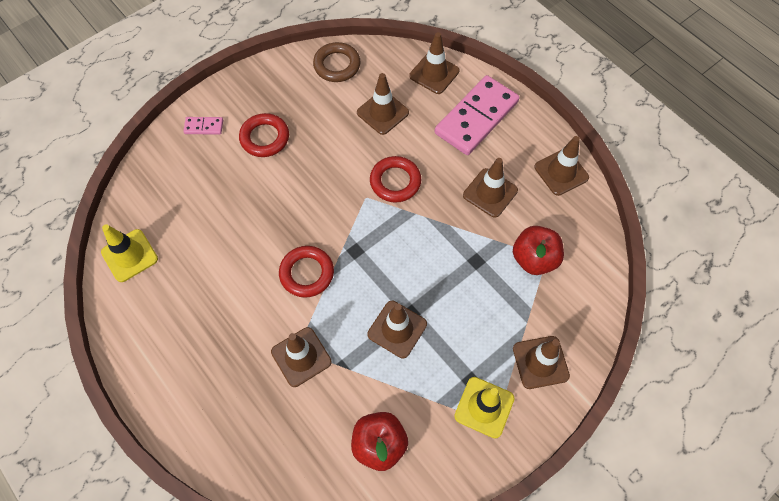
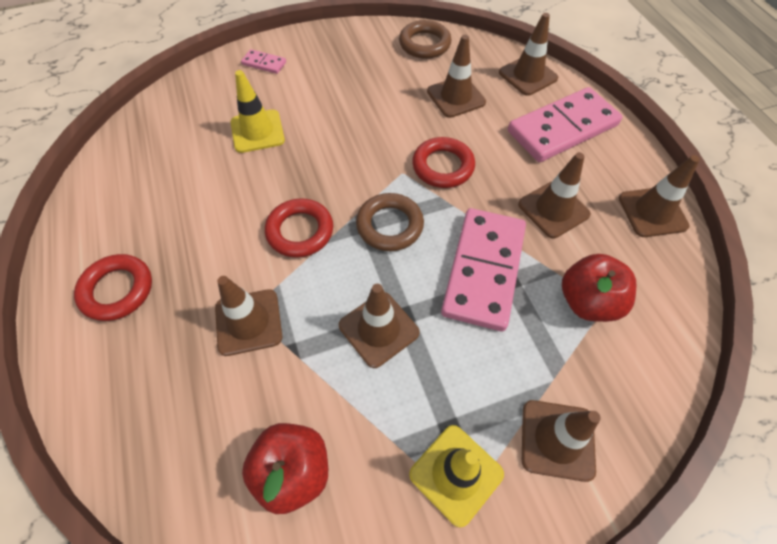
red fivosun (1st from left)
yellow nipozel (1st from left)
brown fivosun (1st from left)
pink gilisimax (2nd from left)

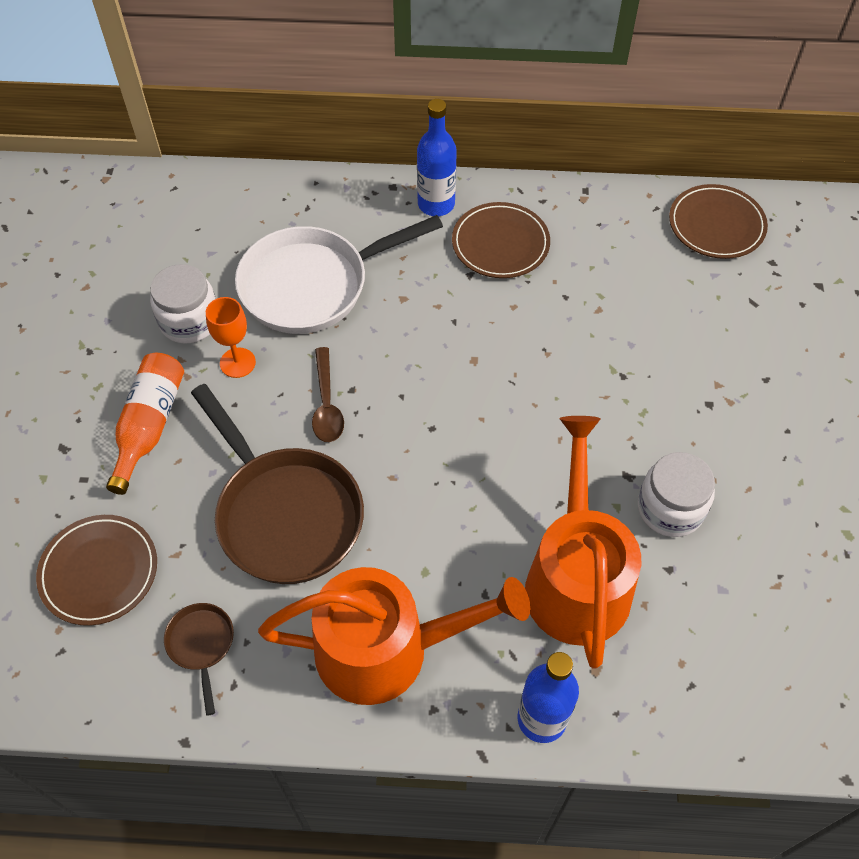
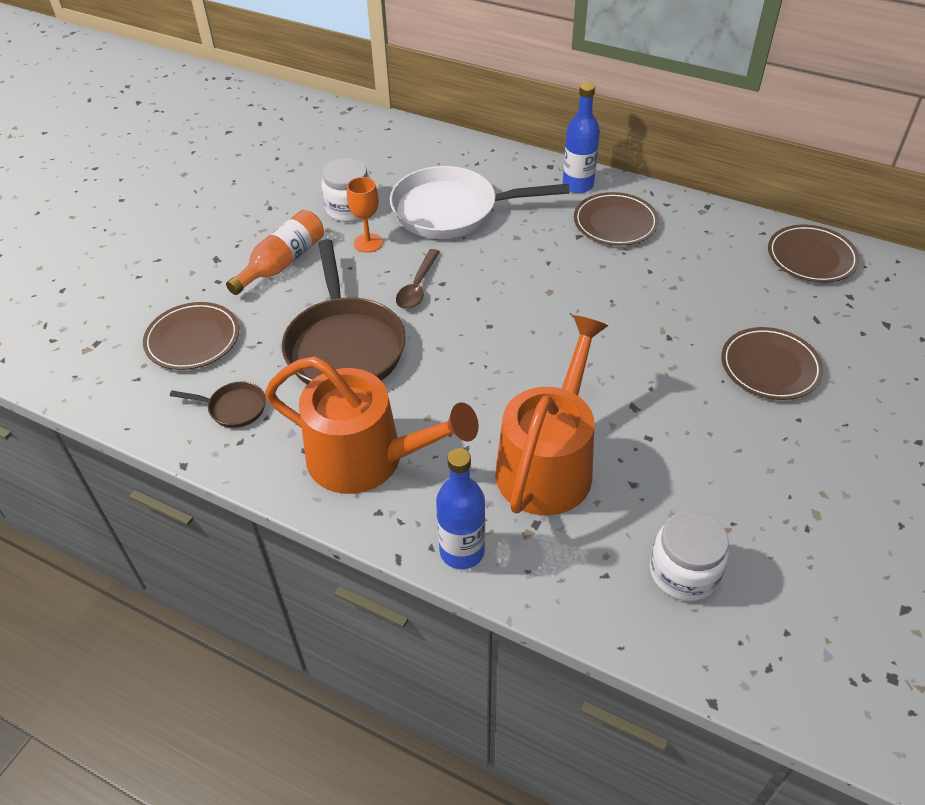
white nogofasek (2nd from left)
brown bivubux (1st from left)
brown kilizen (3rd from left)

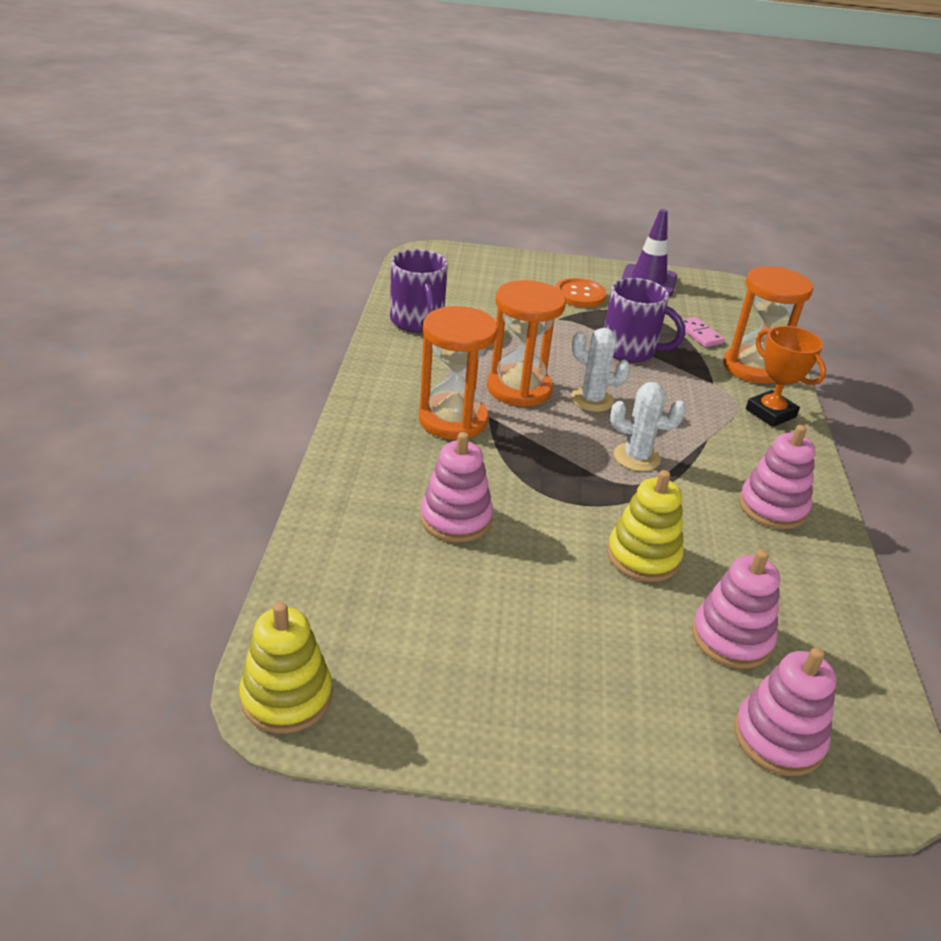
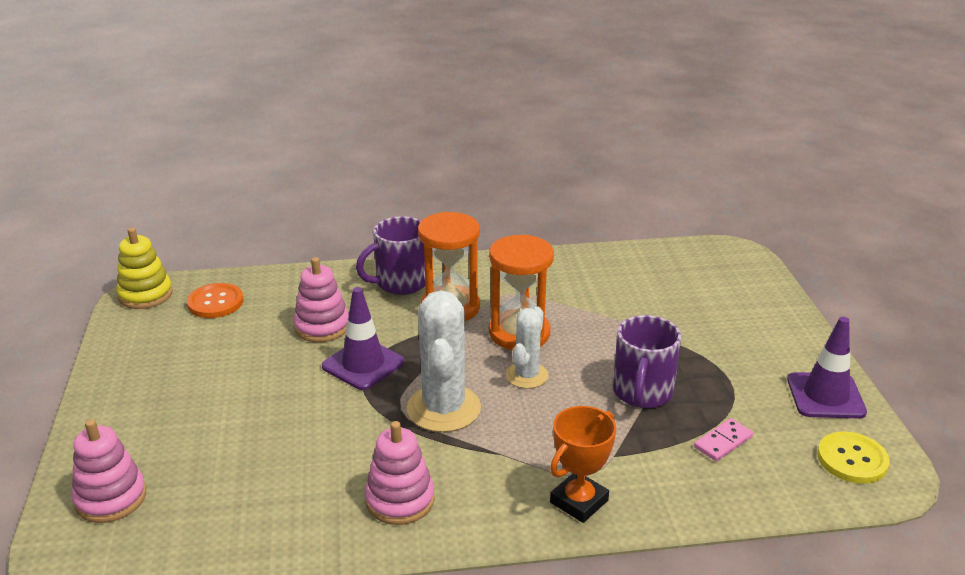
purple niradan (1st from left)
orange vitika (3rd from left in the first image)
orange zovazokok
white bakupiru (1st from left)
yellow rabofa (2nd from left in the first image)
pink rabofa (2nd from left in the first image)
purple nipozel (1st from left)
yellow zovazokok

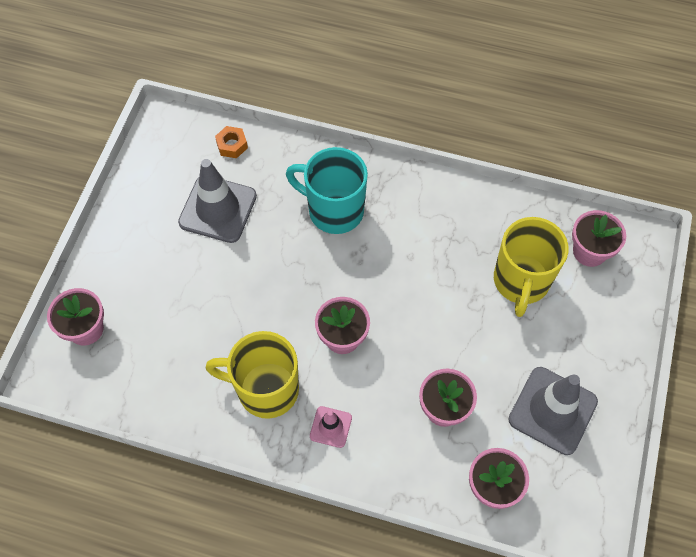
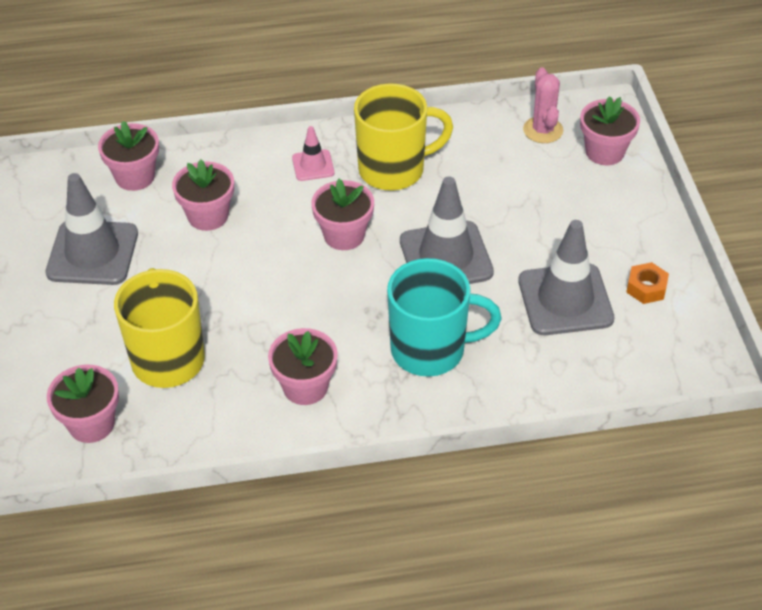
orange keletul
pink bakupiru
grey nipozel (2nd from left)
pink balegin (4th from left)

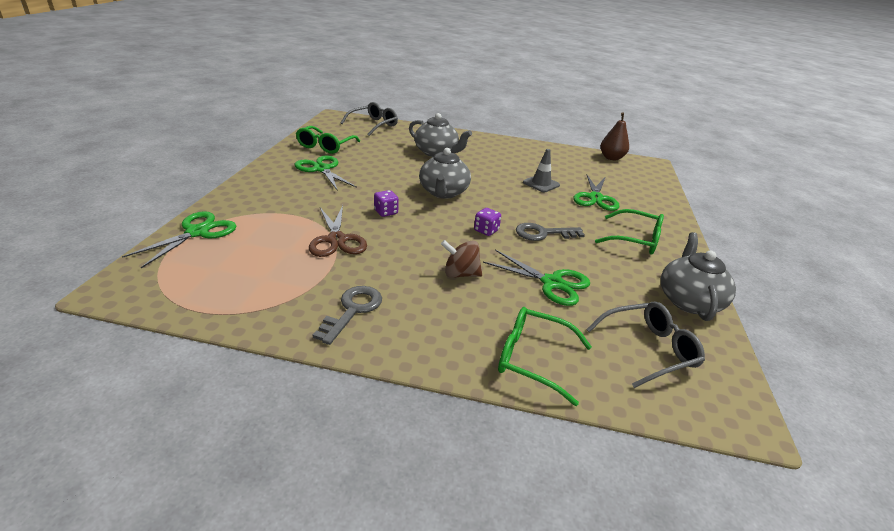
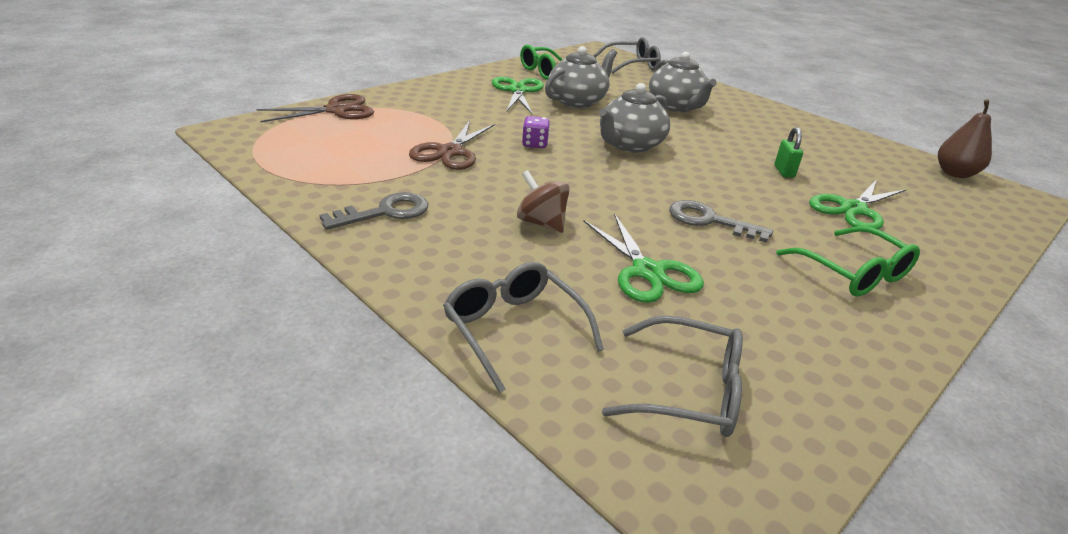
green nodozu
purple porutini (2nd from left in the first image)
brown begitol (1st from left)
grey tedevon (1st from left)
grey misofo (1st from left)

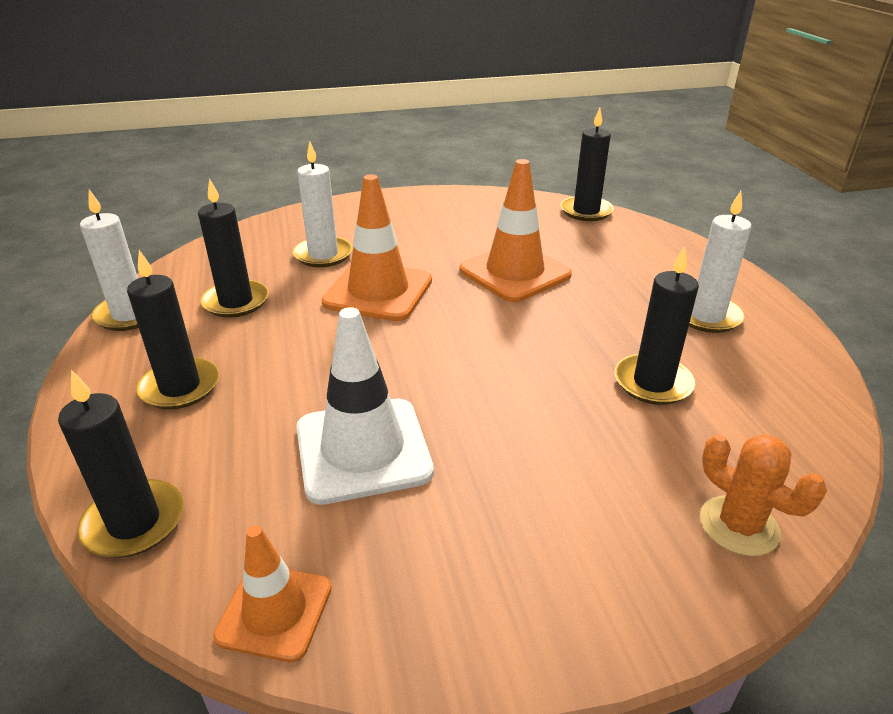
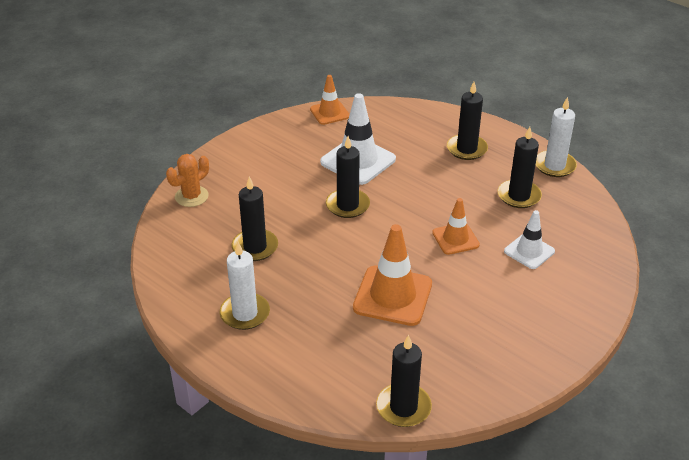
white nipozel (2nd from left)
orange nipozel (3rd from left)
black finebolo (2nd from left)
orange bakupiru

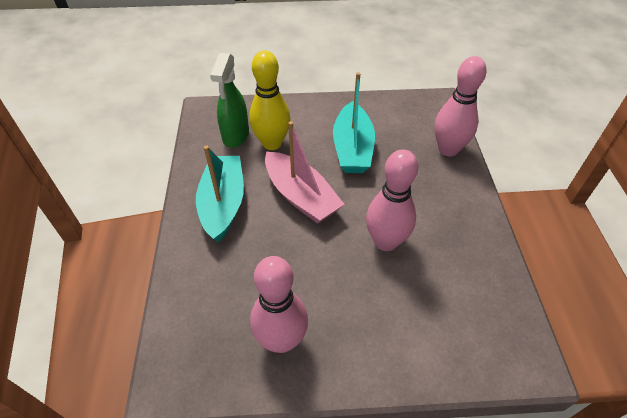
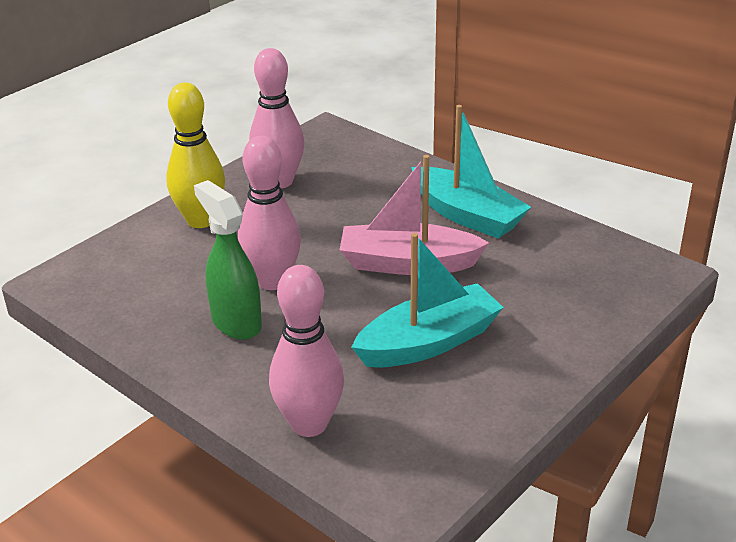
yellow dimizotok
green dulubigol
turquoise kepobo (1st from left)

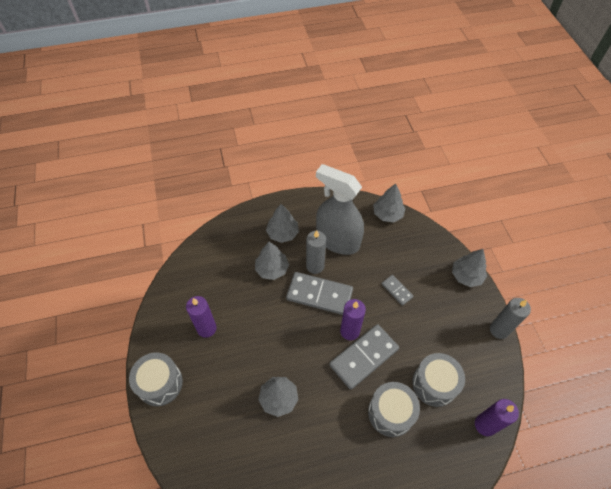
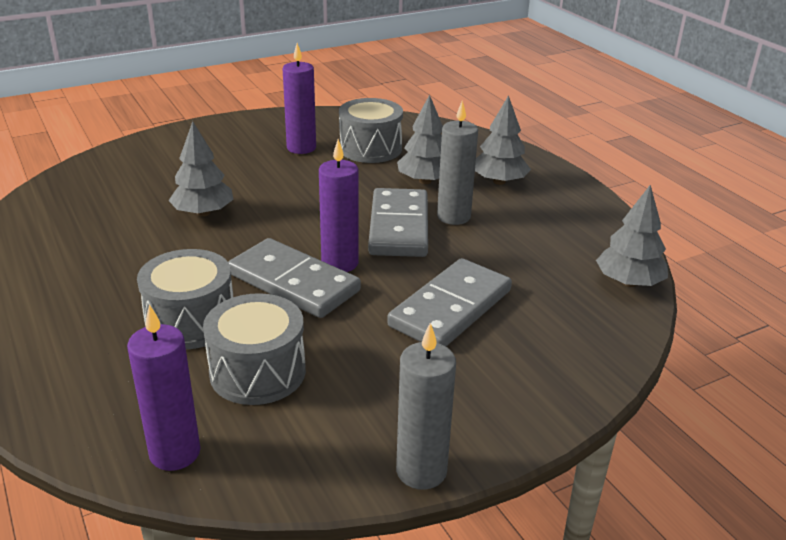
grey dulubigol
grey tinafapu (5th from left in the first image)
grey gilisimax (3rd from left)
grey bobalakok (3rd from left)

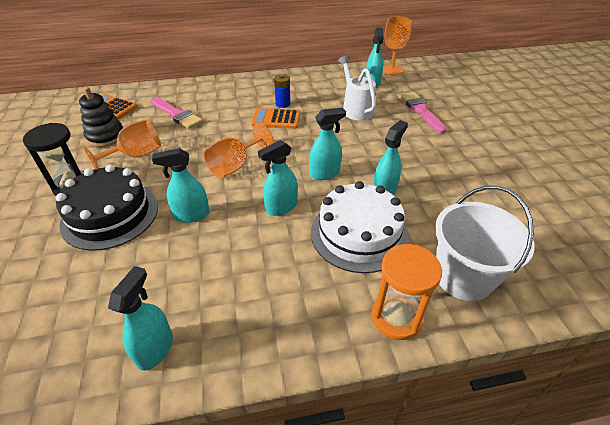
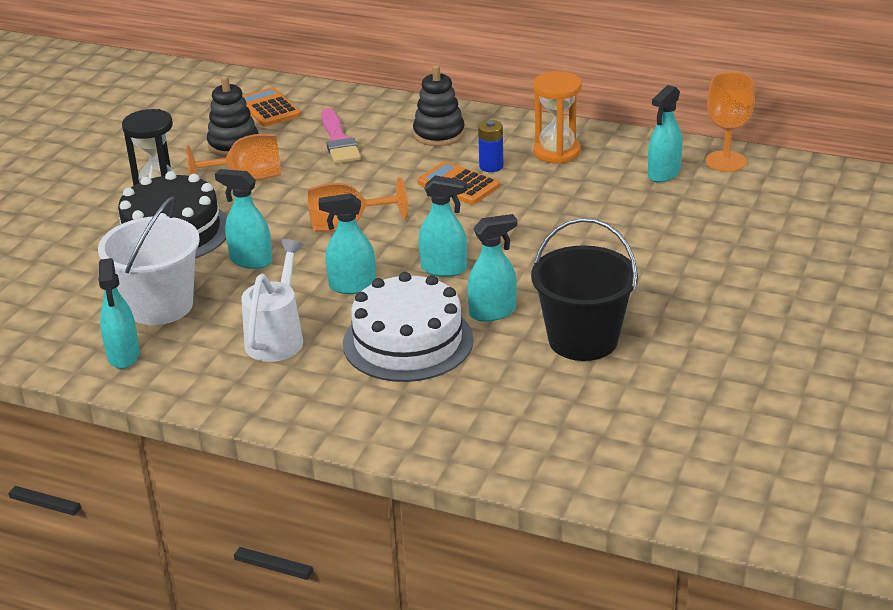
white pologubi
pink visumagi (2nd from left in the first image)
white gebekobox
orange vitika
turquoise dulubigol (1st from left)
black rabofa (2nd from left)
black gebekobox

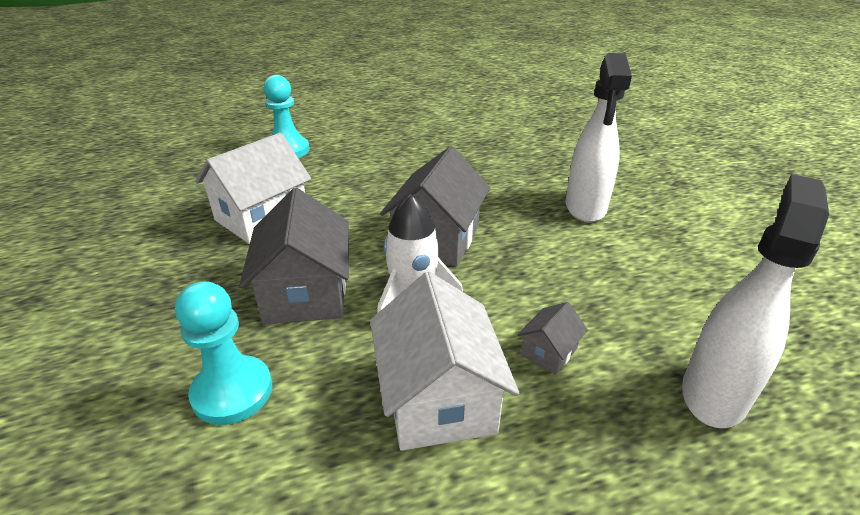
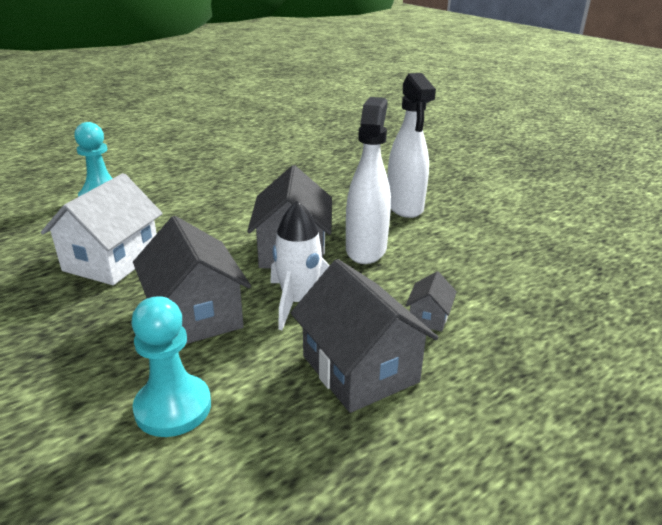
white dulubigol (1st from left)
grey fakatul (3rd from left)

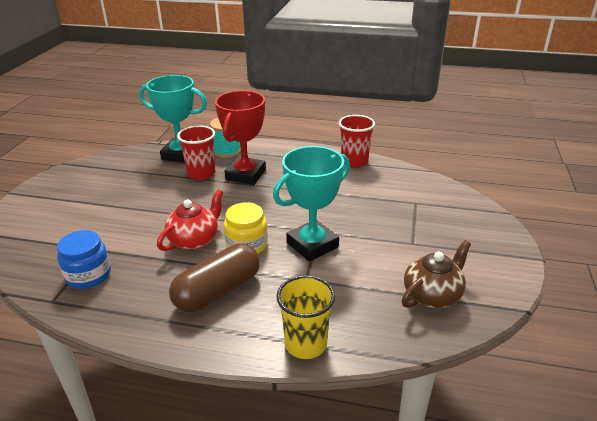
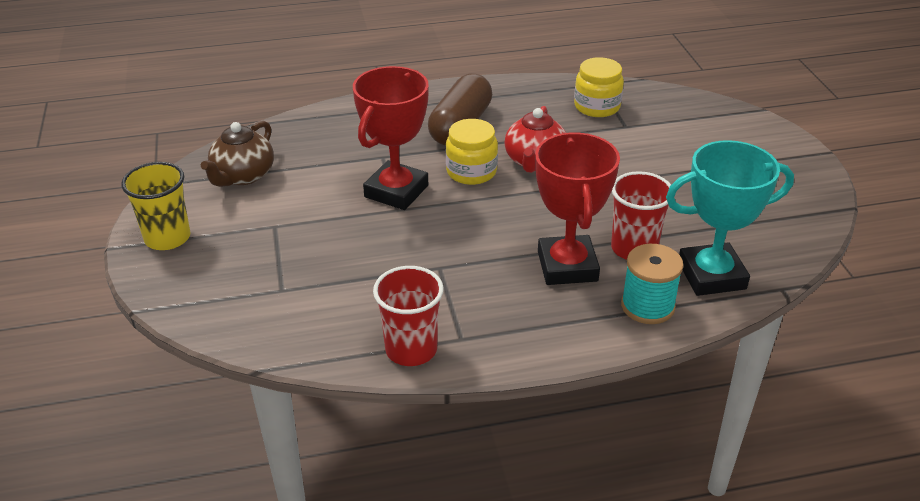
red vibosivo (1st from left)
yellow nogofasek (2nd from left)
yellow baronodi

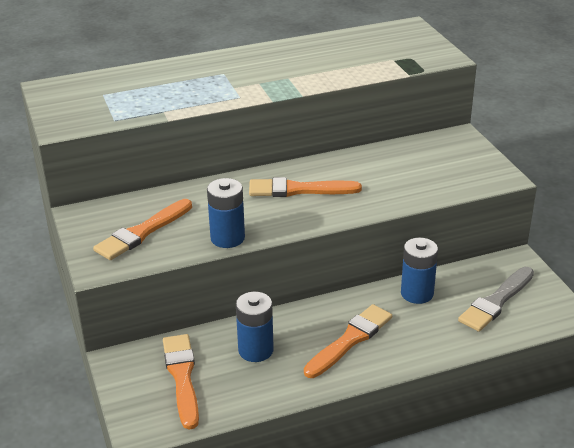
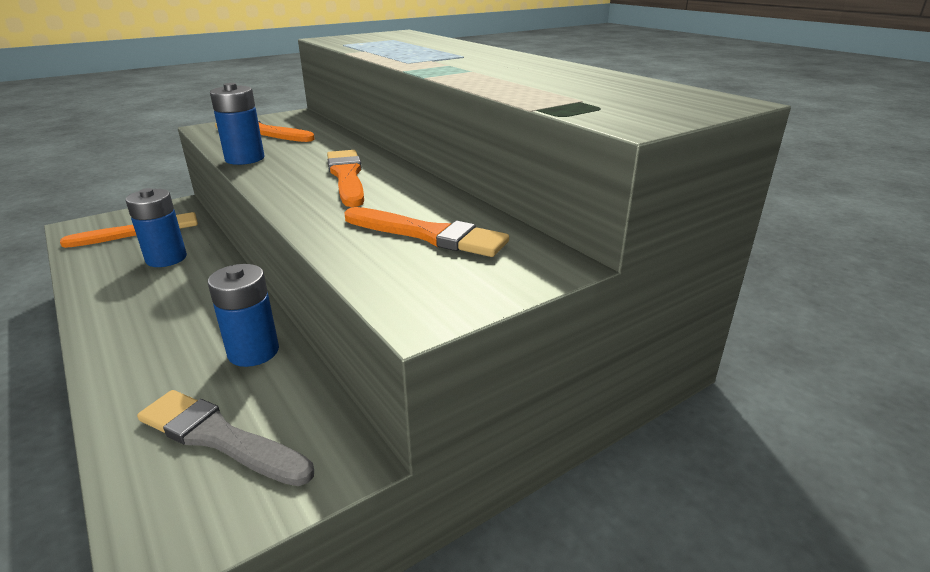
orange visumagi (4th from left)

